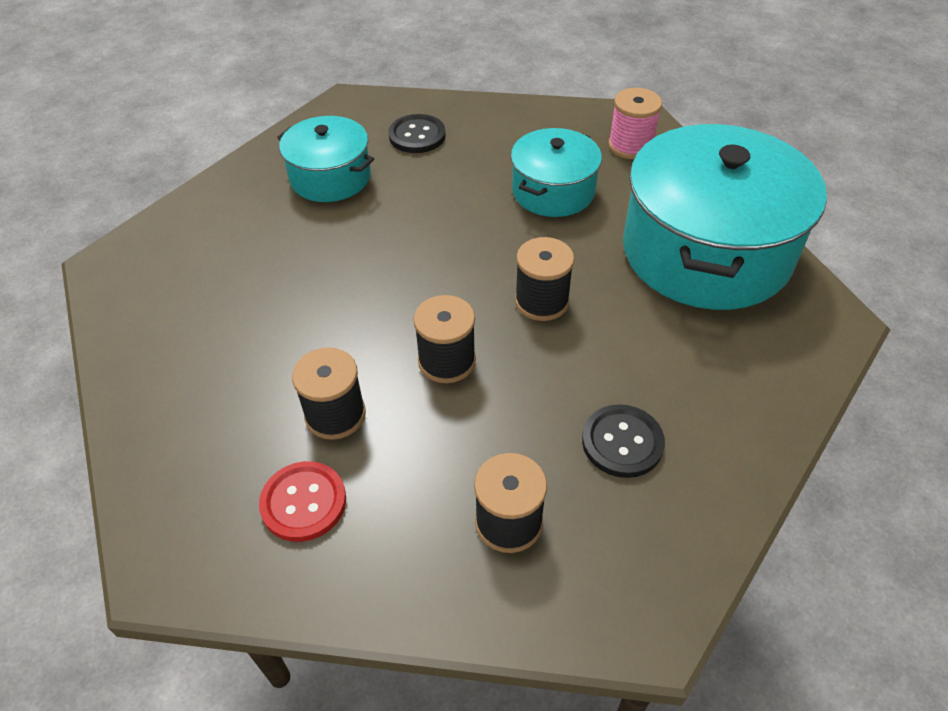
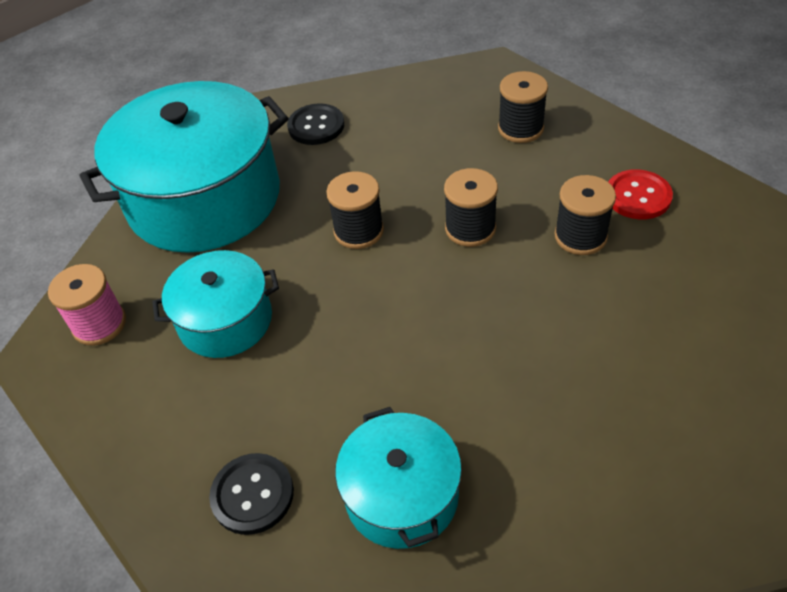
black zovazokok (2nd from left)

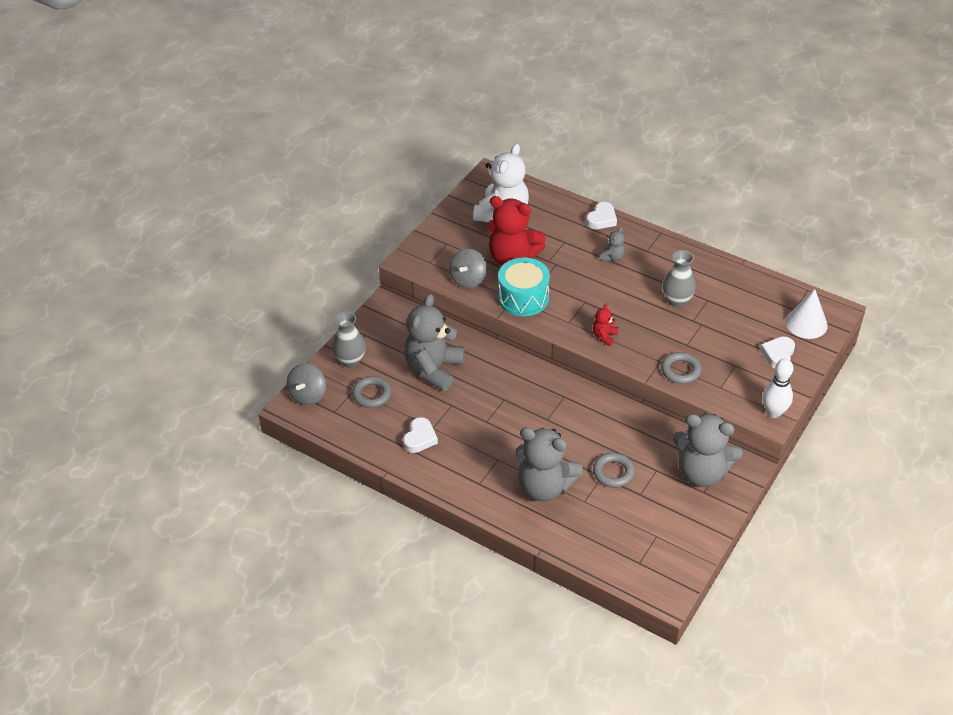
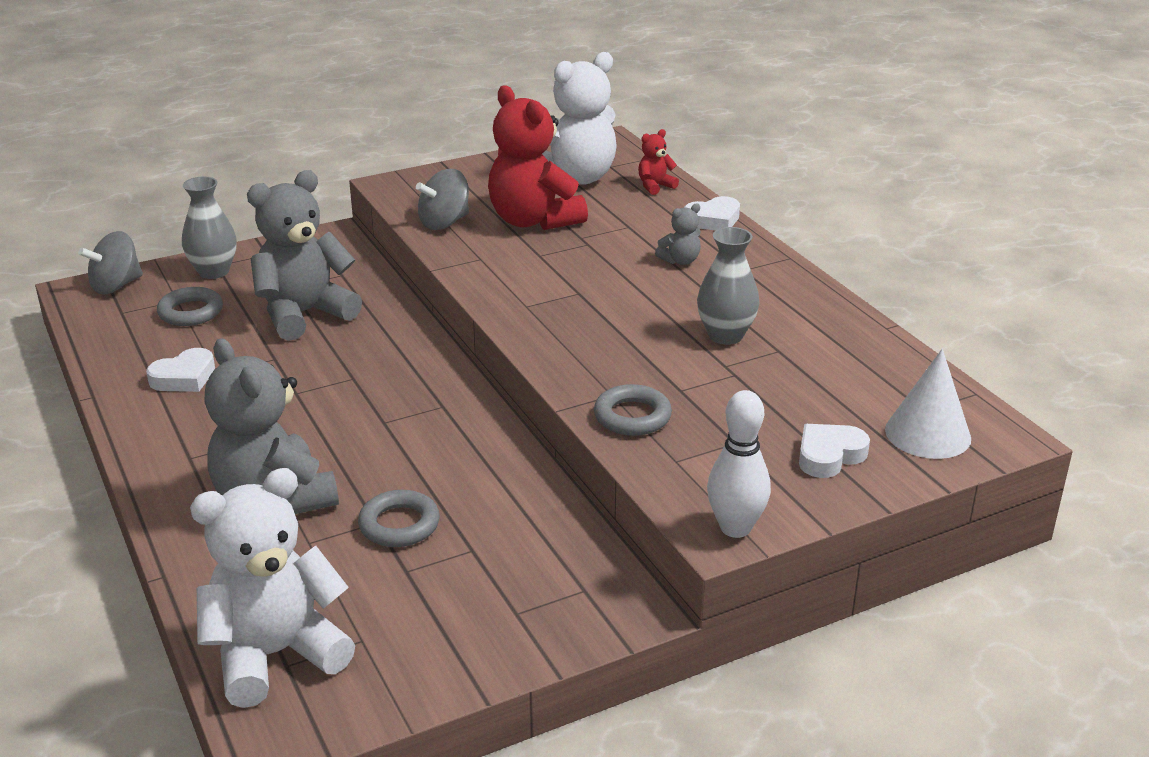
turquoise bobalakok
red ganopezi (2nd from left)
grey ganopezi (4th from left in the first image)
white ganopezi (1st from left)

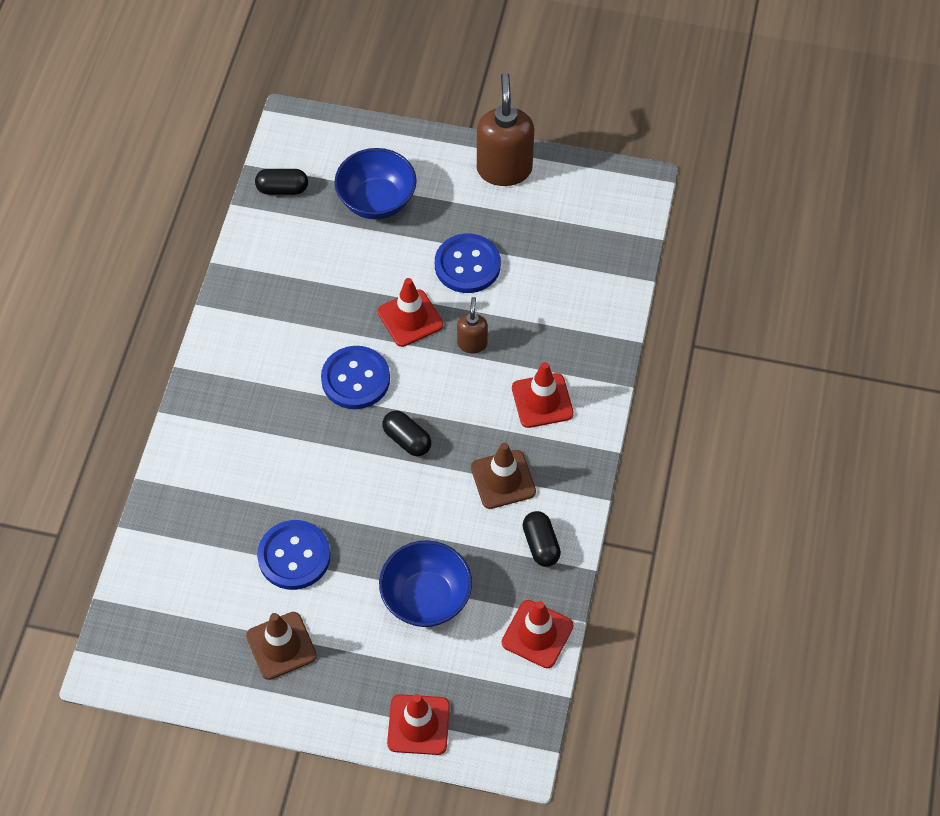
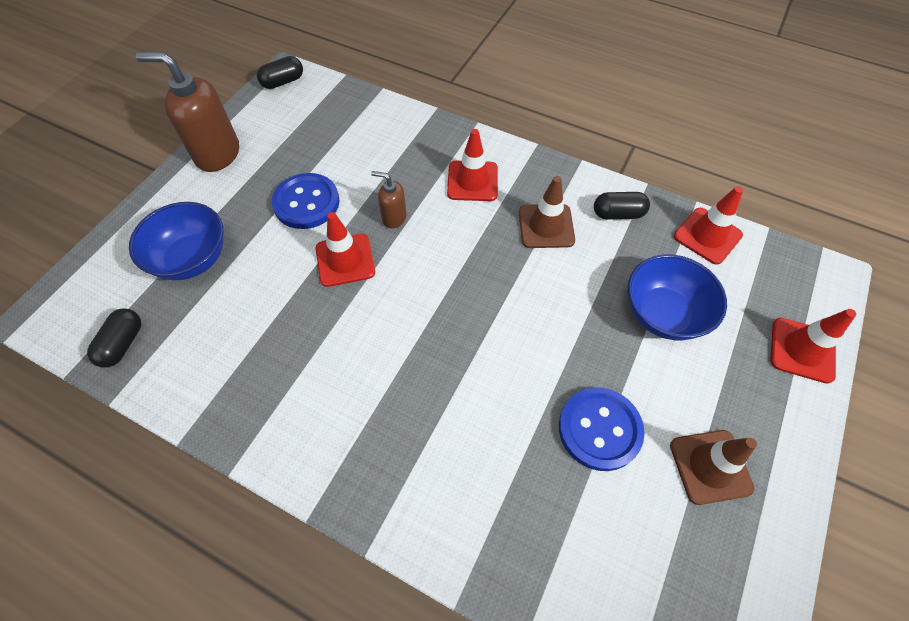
blue zovazokok (2nd from left in the first image)
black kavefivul (2nd from left)

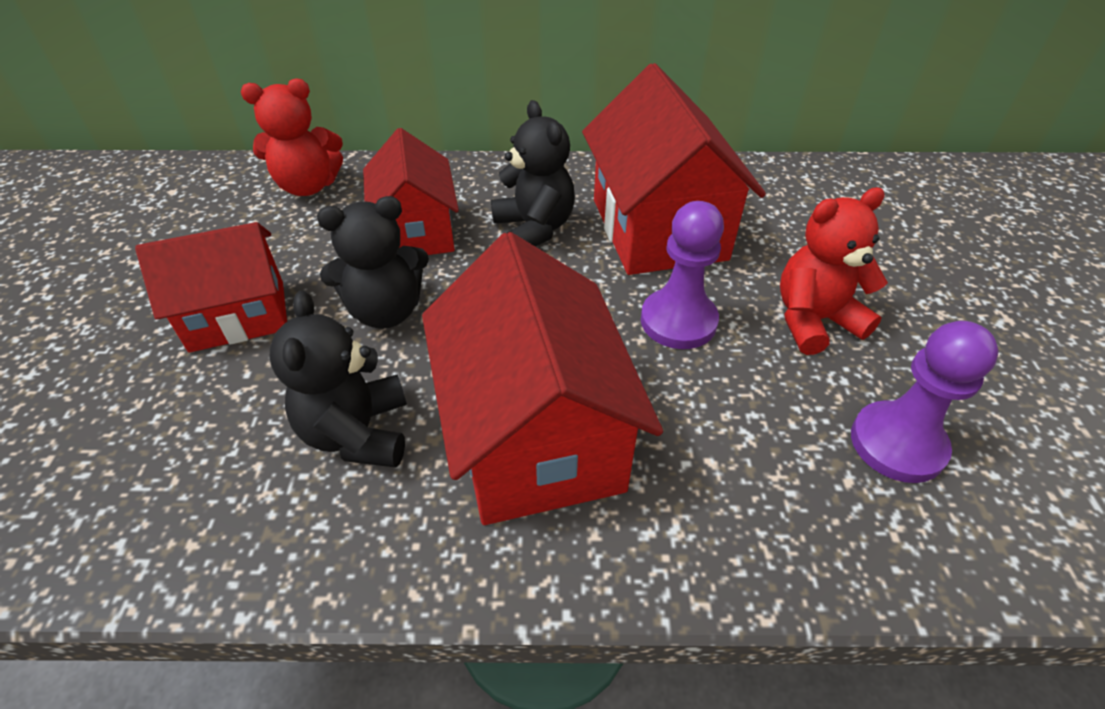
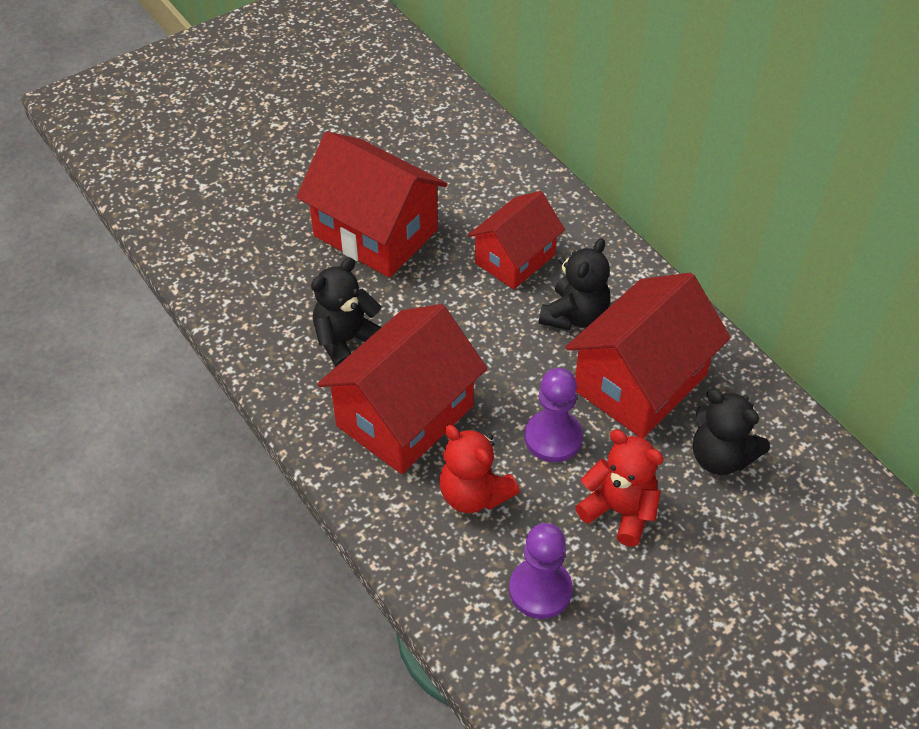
red ganopezi (1st from left)
black ganopezi (3rd from left)
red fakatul (1st from left)

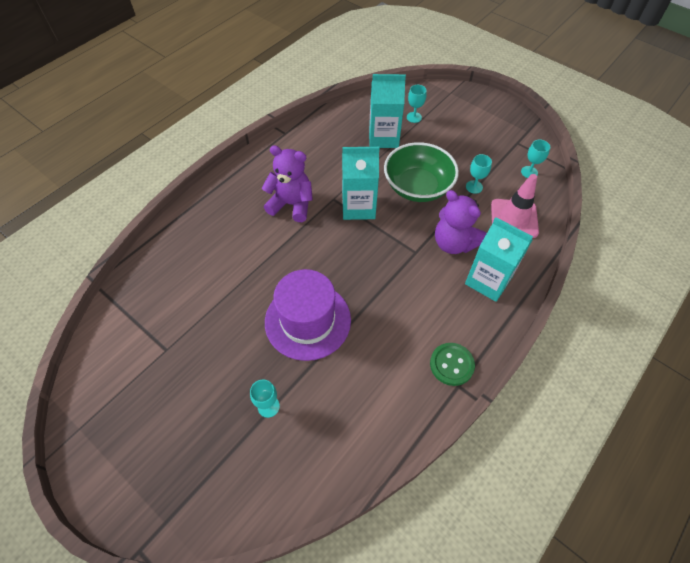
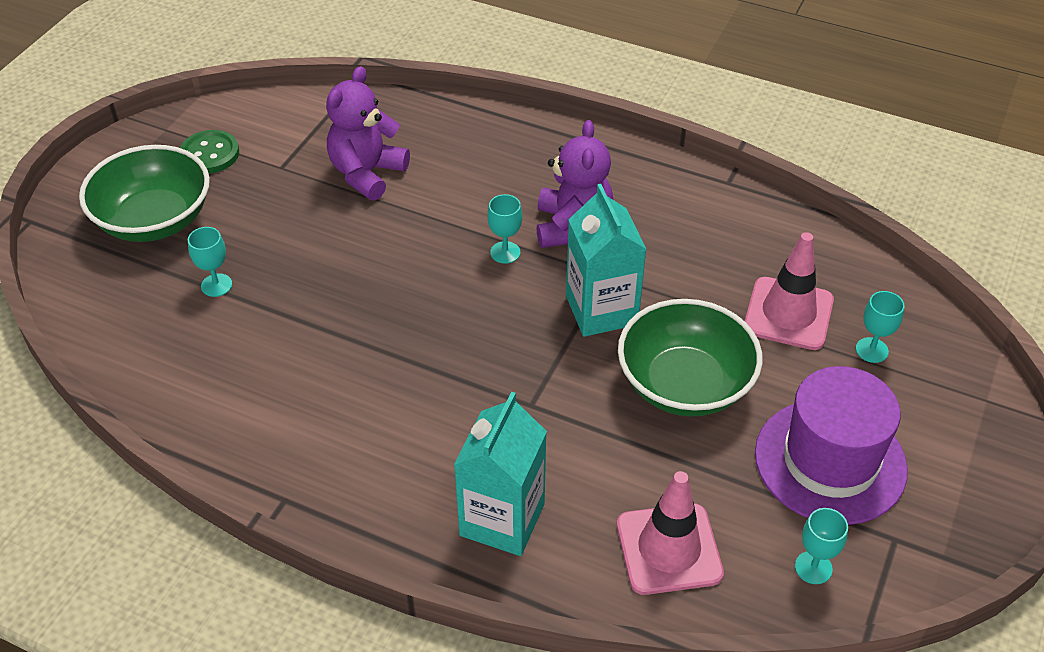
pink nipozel (2nd from left)
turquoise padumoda (2nd from left)
purple ganopezi (1st from left)
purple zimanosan
green zovazokok
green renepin (1st from left)

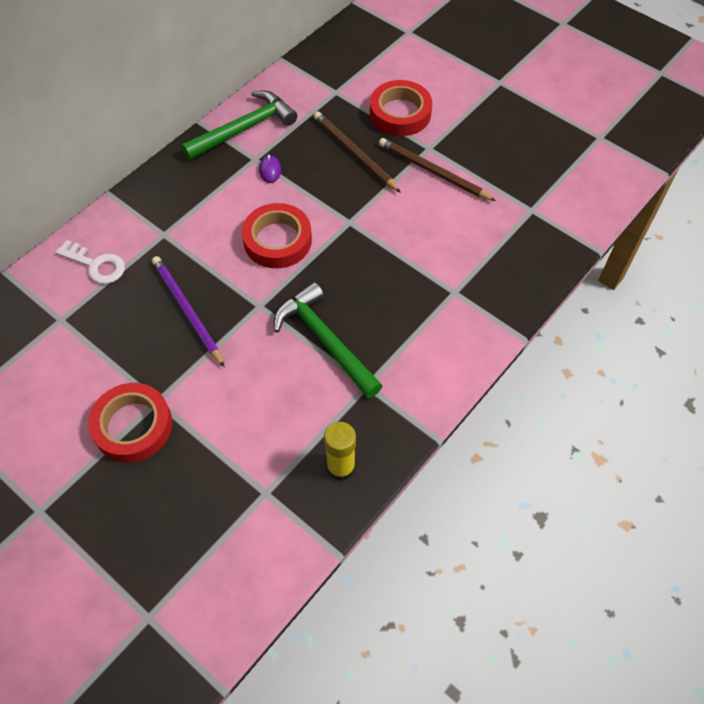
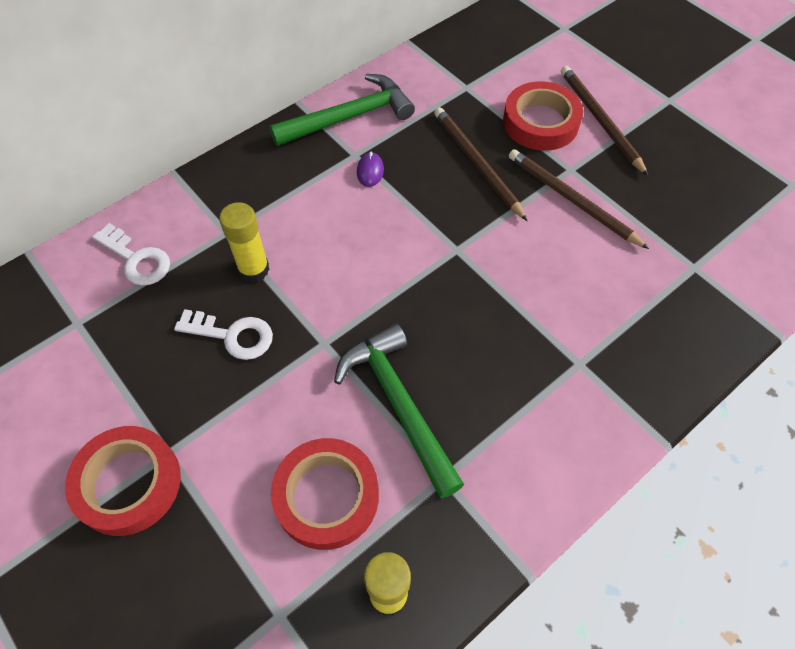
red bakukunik (2nd from left)
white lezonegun (2nd from left)
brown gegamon (3rd from left)
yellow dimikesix (1st from left)

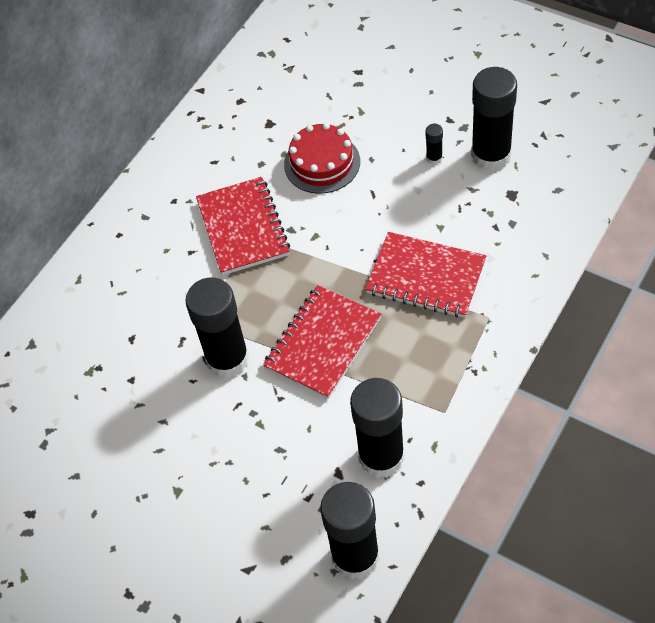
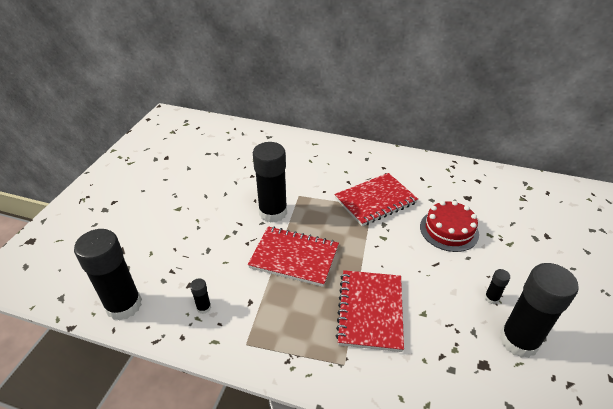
black dimikesix (2nd from left)

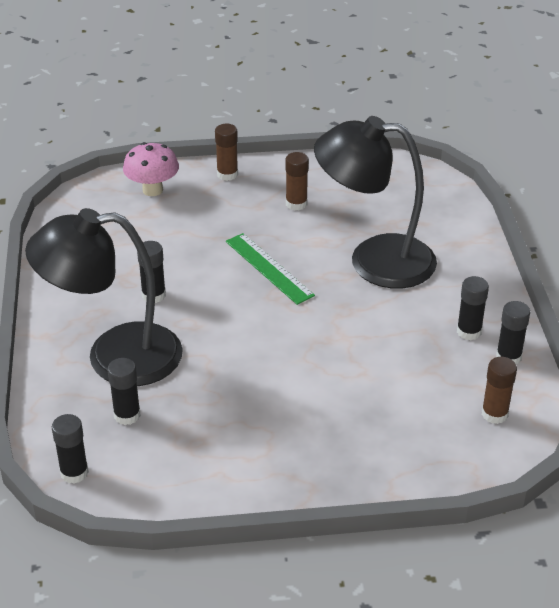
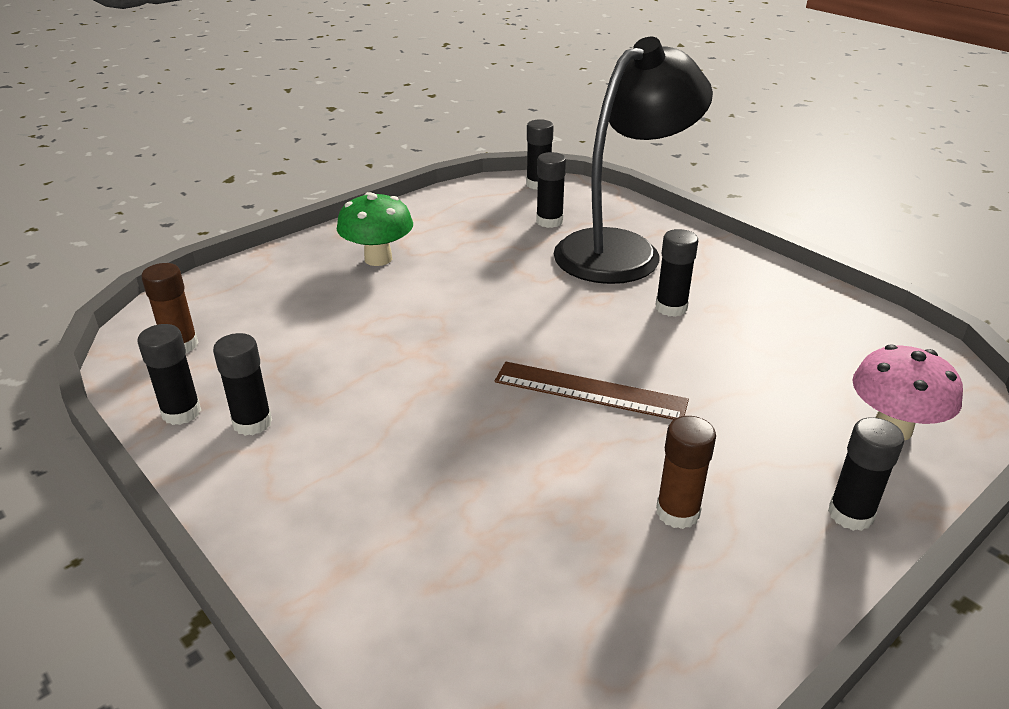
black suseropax (2nd from left in the first image)
black dimikesix (6th from left)
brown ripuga
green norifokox

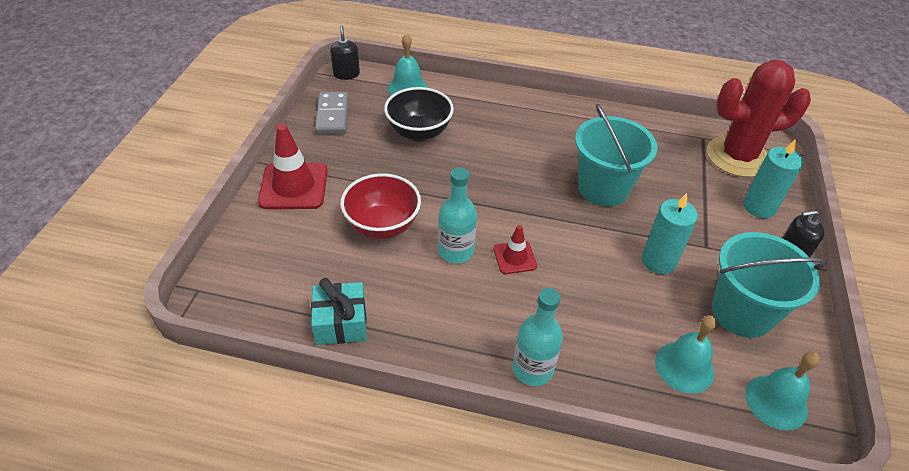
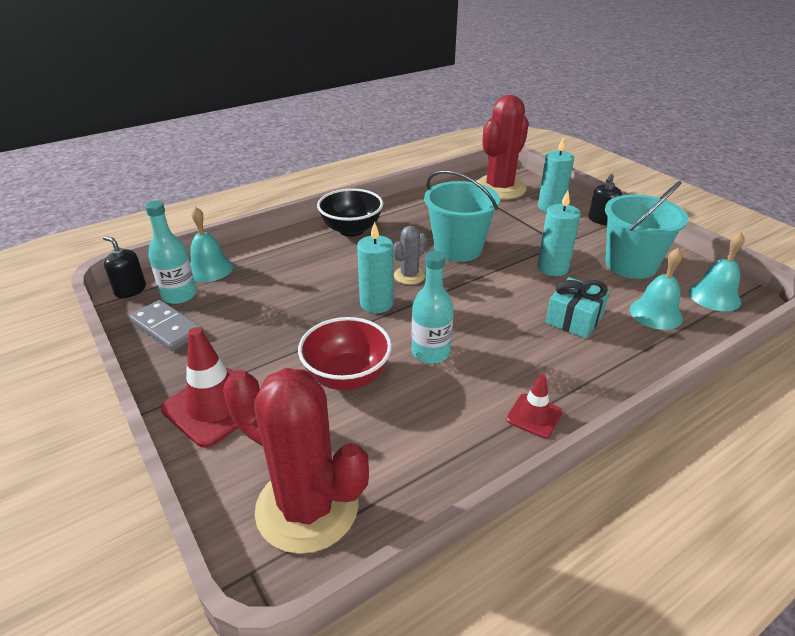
black renepin
red nipozel (2nd from left)
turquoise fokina
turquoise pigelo (1st from left)
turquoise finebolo (1st from left)
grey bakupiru
red bakupiru (1st from left)

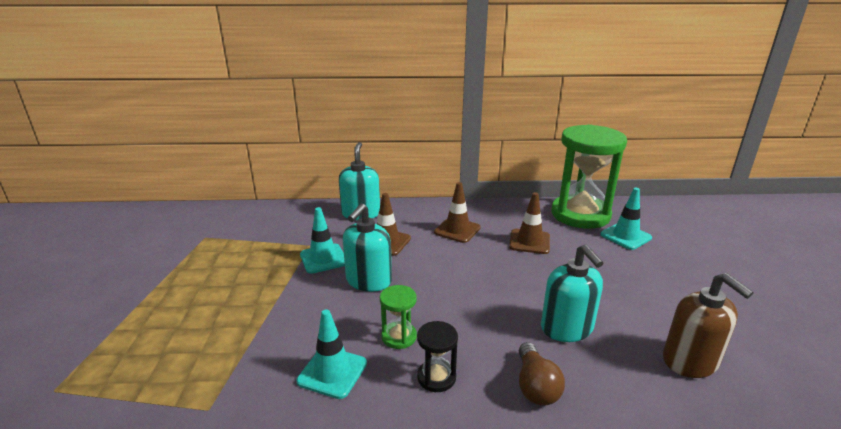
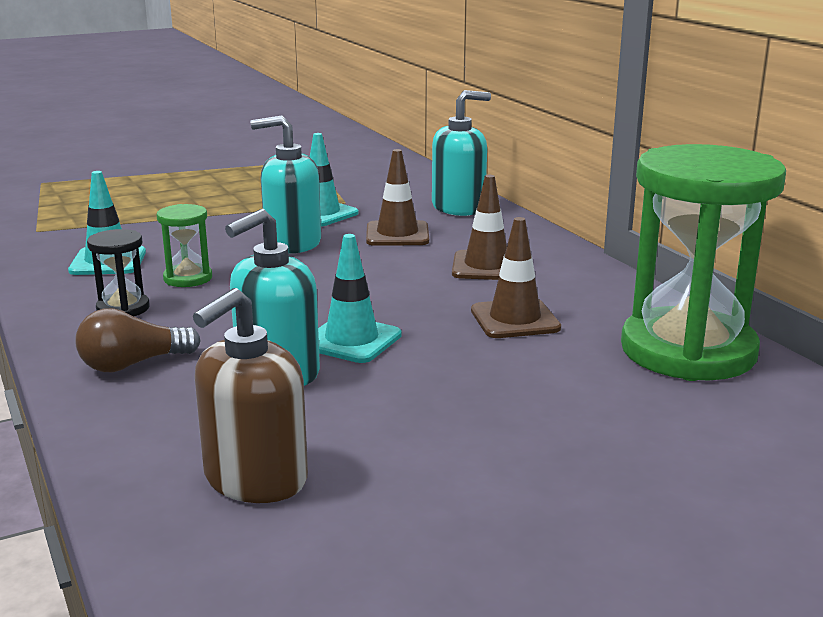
turquoise nipozel (3rd from left)

